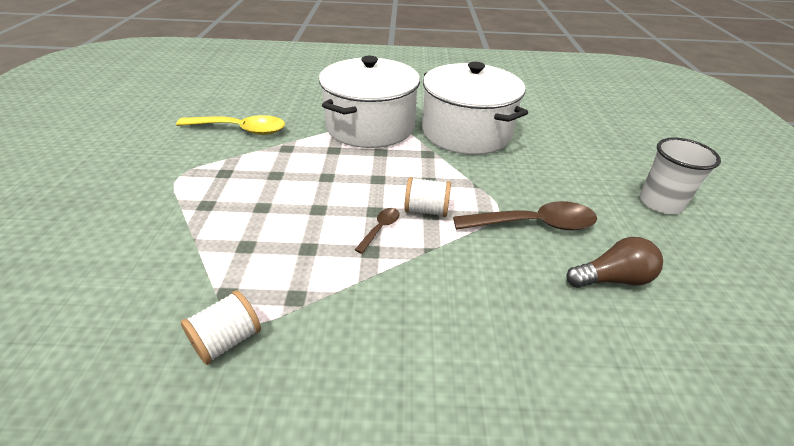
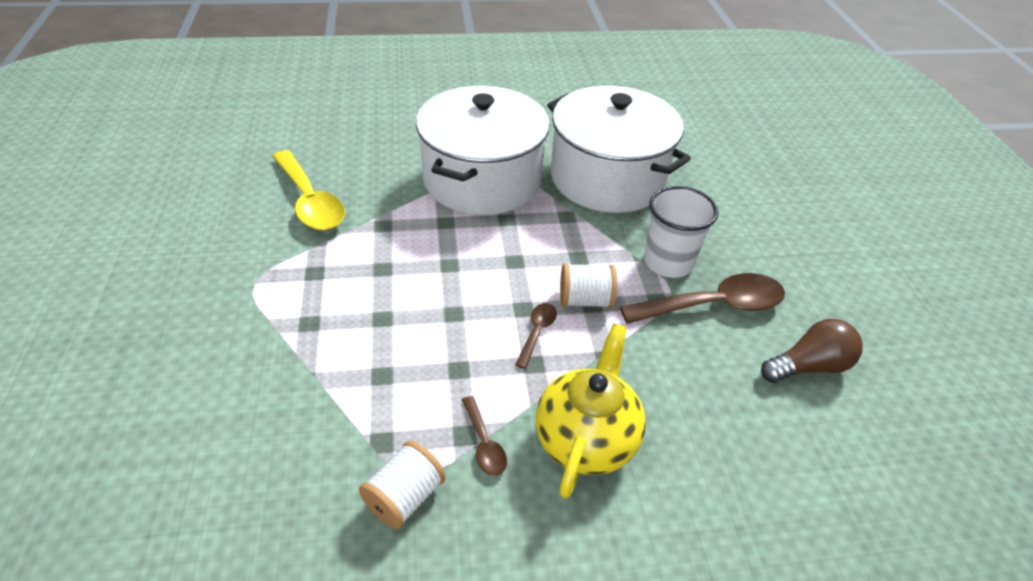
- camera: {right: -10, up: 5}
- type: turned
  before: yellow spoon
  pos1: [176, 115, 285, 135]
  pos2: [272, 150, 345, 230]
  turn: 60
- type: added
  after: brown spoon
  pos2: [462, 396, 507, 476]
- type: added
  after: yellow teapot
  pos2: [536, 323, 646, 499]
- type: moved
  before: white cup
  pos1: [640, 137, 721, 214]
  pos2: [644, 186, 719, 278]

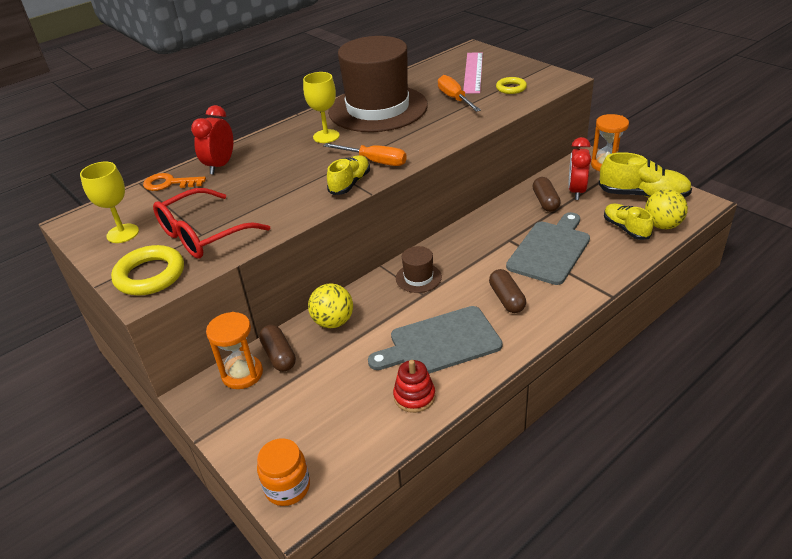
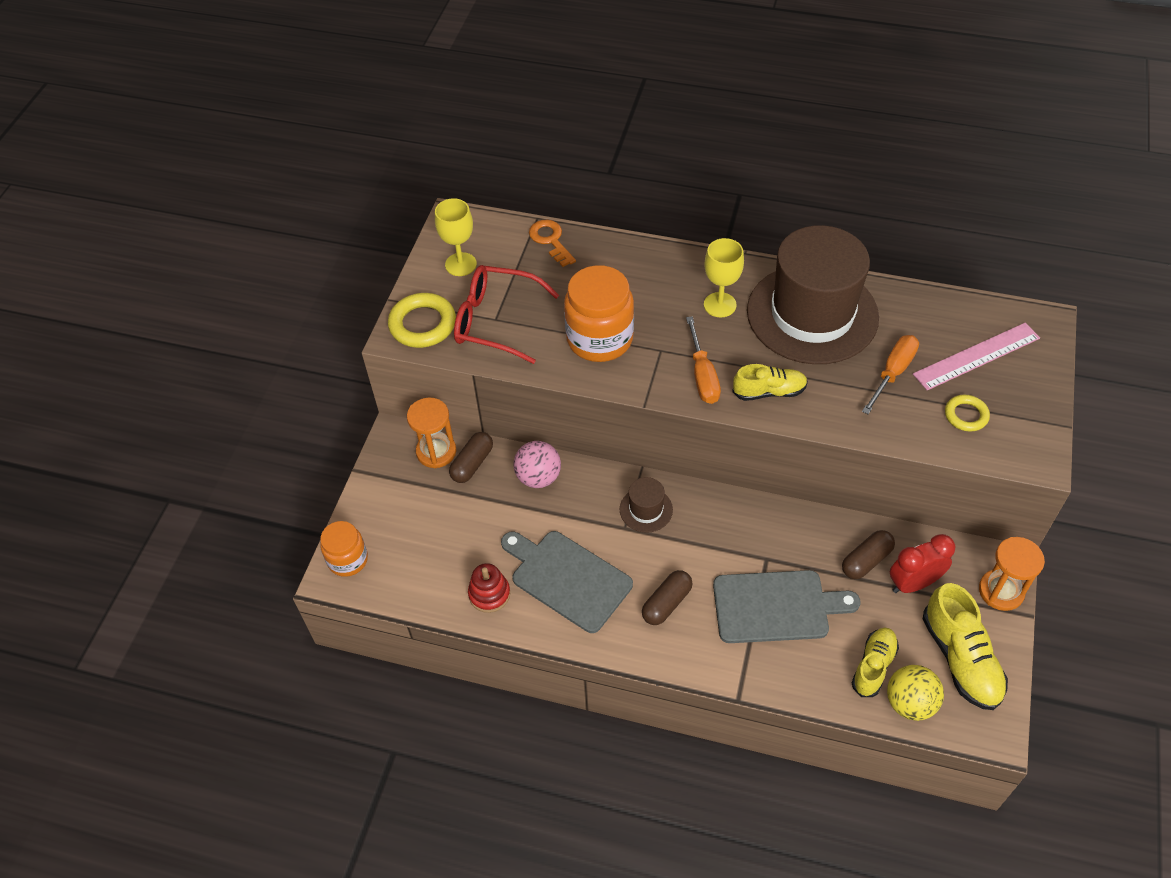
- camera: {right: 55, up: 15}
- type: recoloured
  before: yellow ball
  after: pink ball
  pos1: [308, 283, 353, 328]
  pos2: [513, 441, 561, 488]
- type: added
  after: orange jar
  pos2: [564, 265, 634, 362]
- type: moved
  before: yellow shoe
  pos1: [327, 155, 370, 195]
  pos2: [732, 364, 808, 401]
- type: removed
  before: red clock
  pos1: [191, 105, 233, 174]

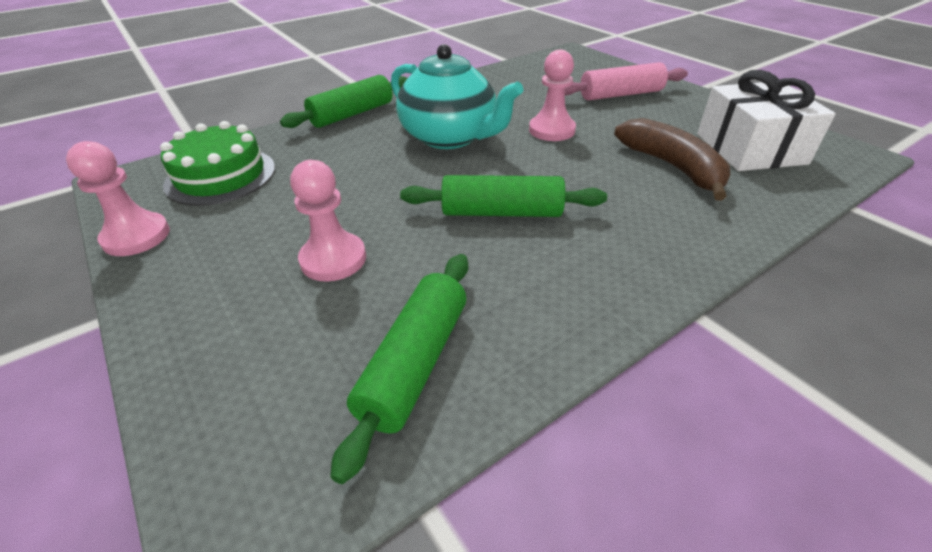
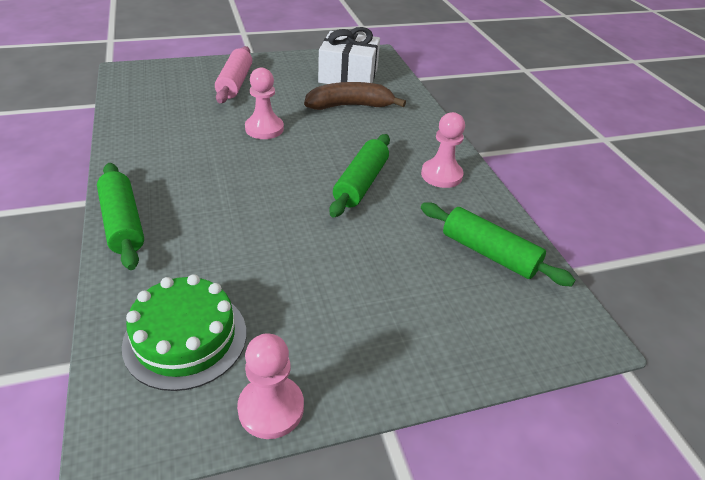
- camera: {right: -75, up: 0}
- type: moved
  before: pink pawn
  pos1: [290, 160, 366, 282]
  pos2: [421, 112, 465, 188]
- type: removed
  before: turquoise teapot
  pos1: [391, 44, 524, 149]

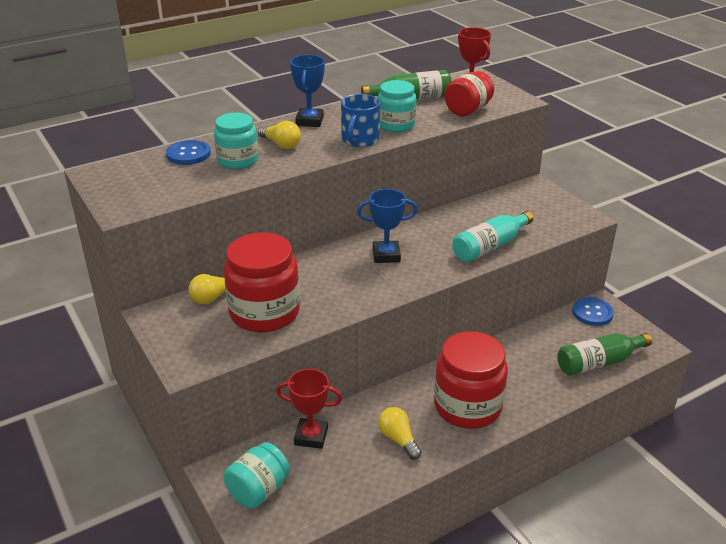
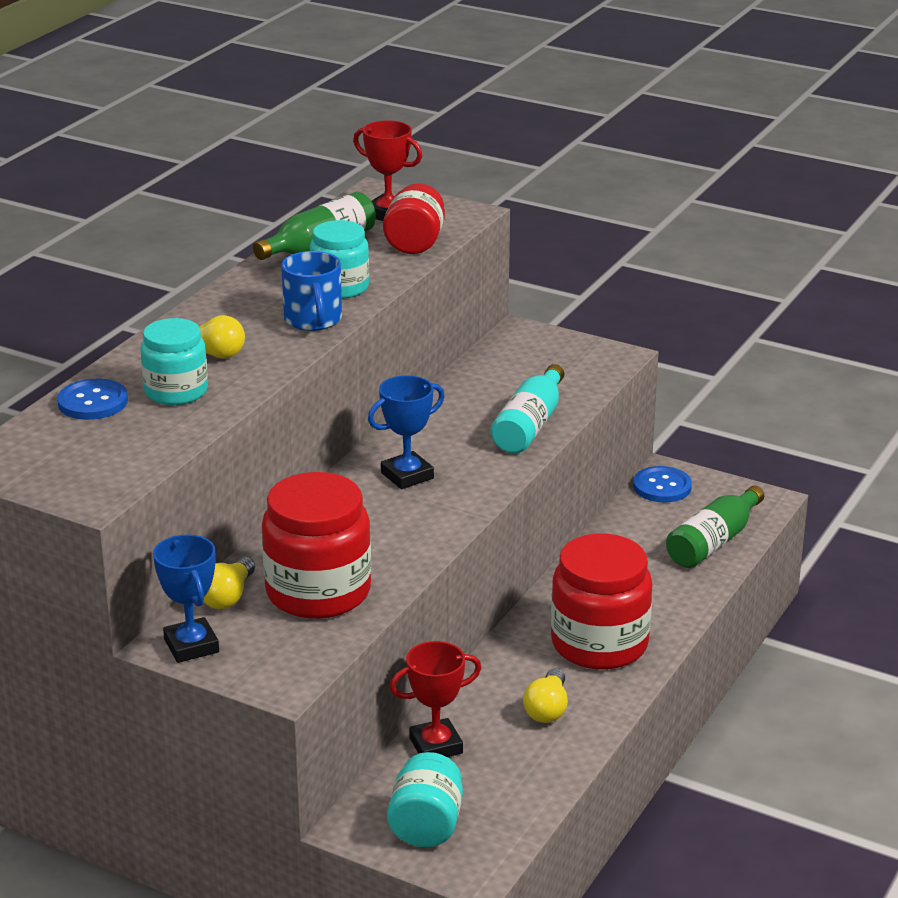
- camera: {right: -30, up: -5}
- type: moved
  before: blue trophy
  pos1: [290, 55, 325, 127]
  pos2: [153, 534, 219, 663]
- type: turned
  before: yellow light bulb
  pos1: [378, 407, 422, 460]
  pos2: [523, 668, 568, 723]
  turn: -105

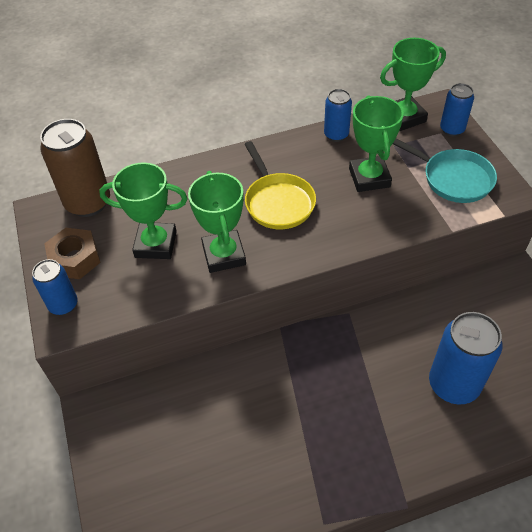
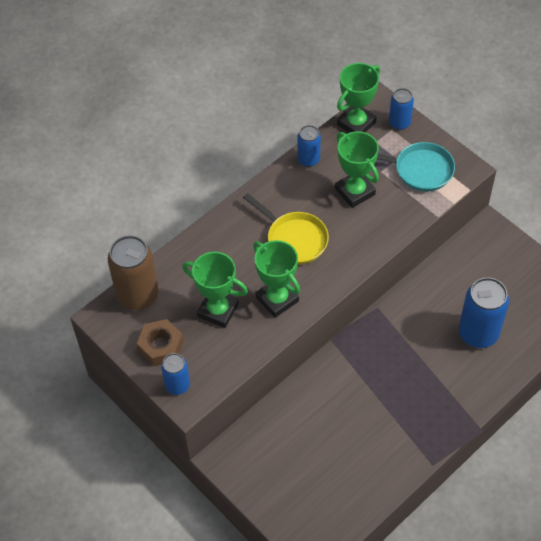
- camera: {right: -25, up: 5}
- type: turned
  before: green trophy
  pos1: [99, 162, 188, 259]
  pos2: [182, 252, 248, 328]
  turn: 45

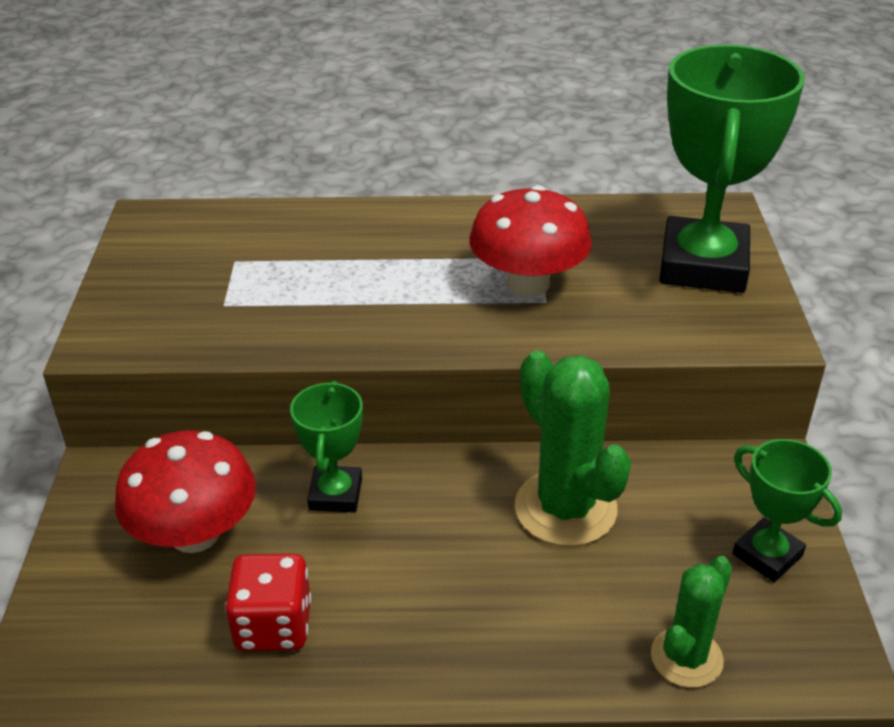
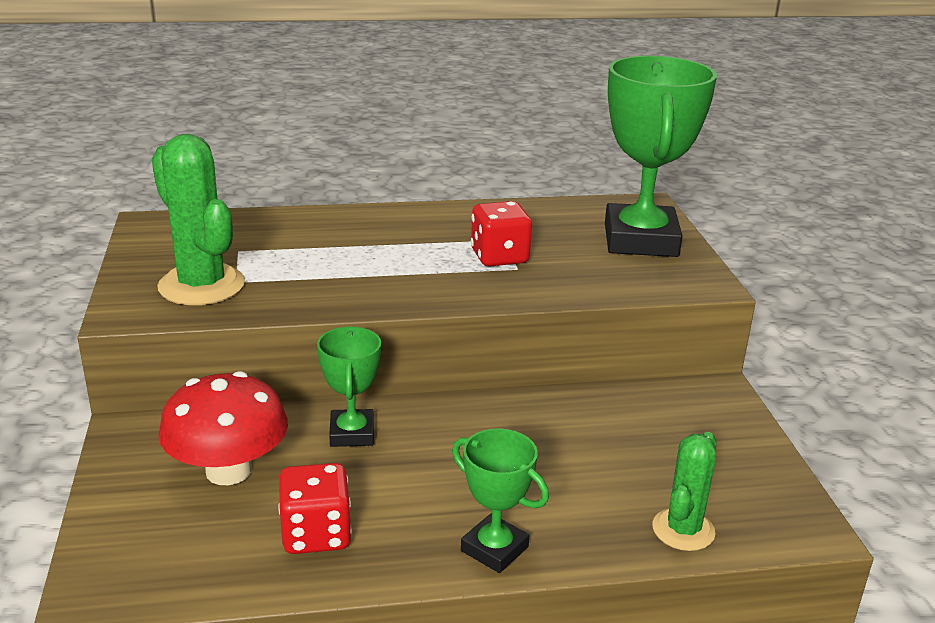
- camera: {right: -10, up: -10}
- type: moved
  before: green cactus
  pos1: [515, 351, 631, 546]
  pos2: [152, 134, 245, 305]
- type: moved
  before: green trophy
  pos1: [732, 439, 842, 582]
  pos2: [452, 428, 549, 573]
- type: replaced
  before: red mushroom
  after: red dice
  pos1: [470, 185, 592, 297]
  pos2: [471, 201, 532, 267]

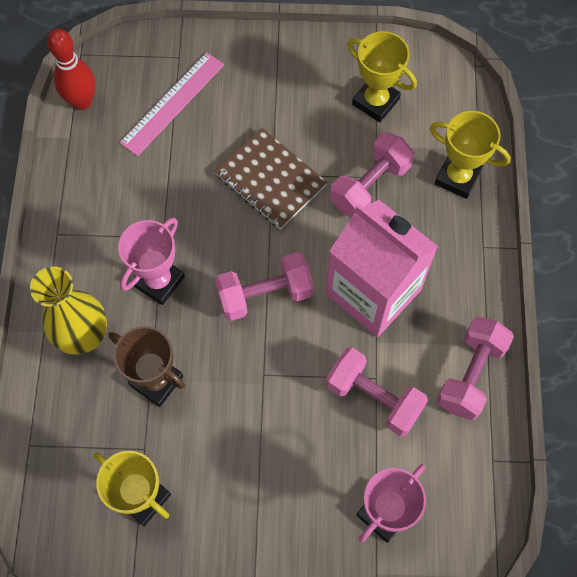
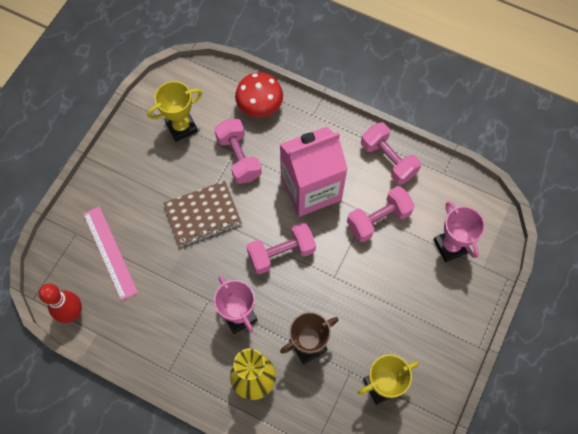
- camera: {right: -65, up: 0}
- type: replaced
  before: yellow trophy
  after: red mushroom
  pos1: [430, 111, 511, 199]
  pos2: [235, 72, 283, 117]
- type: turned
  before: pink dumbbell
  pos1: [215, 252, 314, 321]
  pos2: [247, 222, 316, 274]
  turn: 60

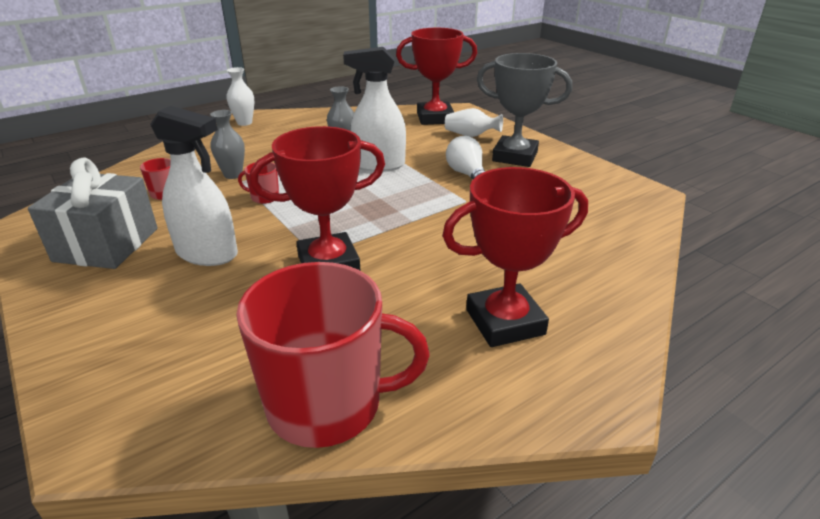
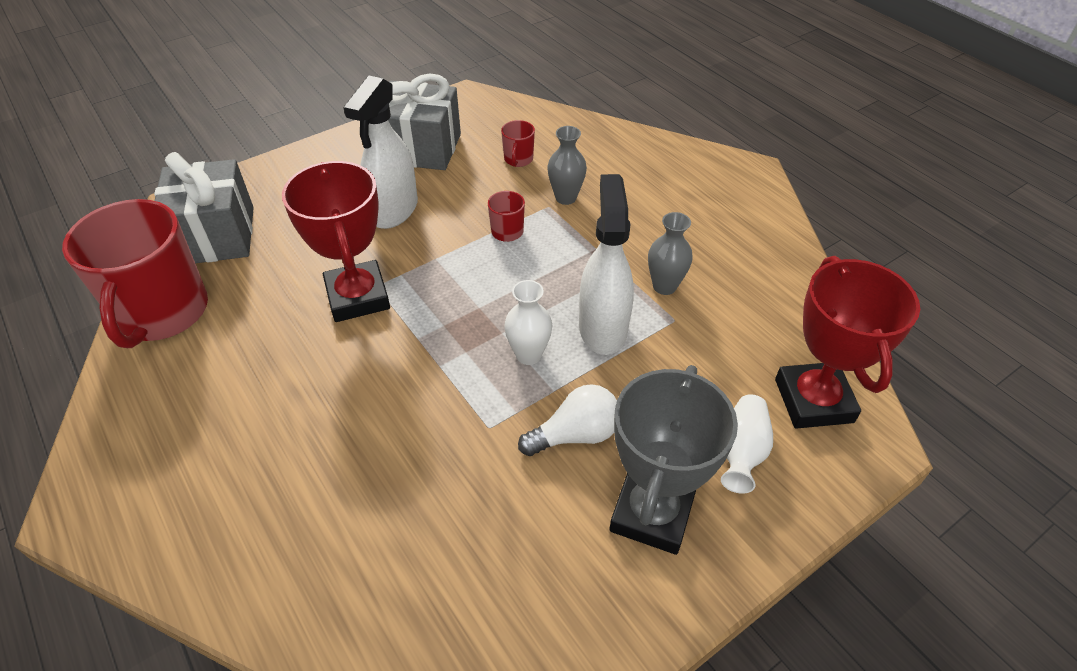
- camera: {right: 90, up: 15}
- type: added
  after: grey gift
  pos2: [154, 152, 254, 263]
- type: moved
  before: white vase
  pos1: [227, 67, 254, 126]
  pos2: [504, 280, 552, 365]
- type: removed
  before: red trophy
  pos1: [442, 167, 588, 347]

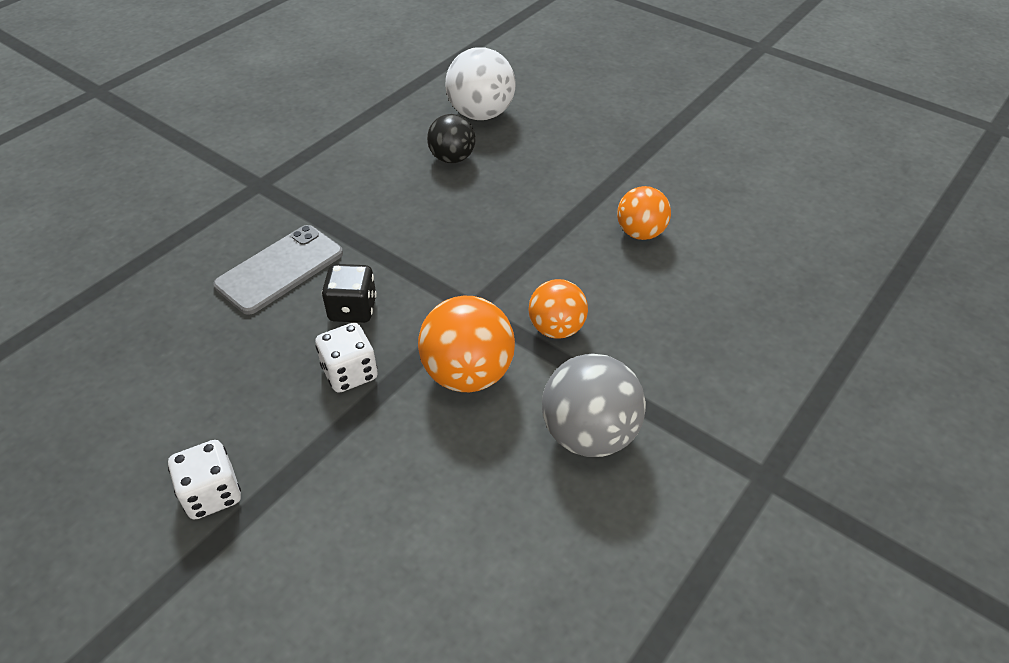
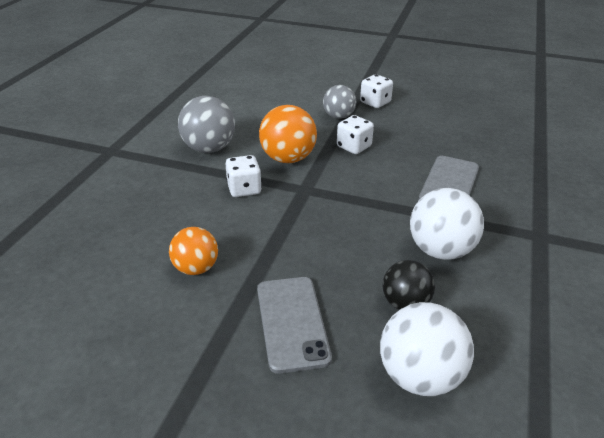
- camera: {right: 160, up: -10}
- type: replaced
  before: orange ball
  after: white dice
  pos1: [528, 279, 588, 339]
  pos2: [225, 155, 262, 197]
- type: added
  after: grey phone
  pos2: [257, 277, 332, 374]
- type: added
  after: grey ball
  pos2: [323, 85, 356, 119]
- type: added
  after: white ball
  pos2: [410, 188, 484, 260]
- type: removed
  before: black dice
  pos1: [322, 264, 377, 323]

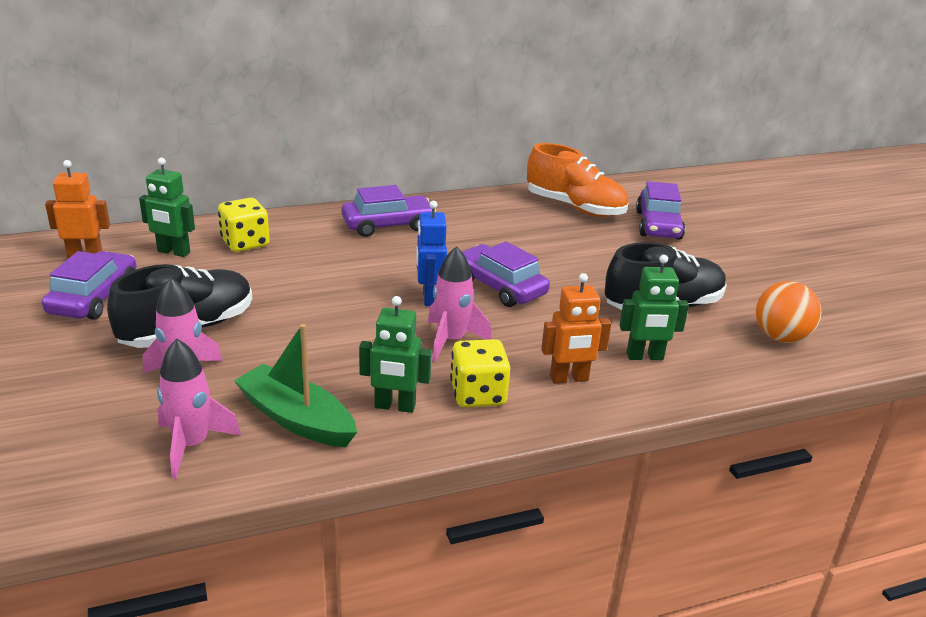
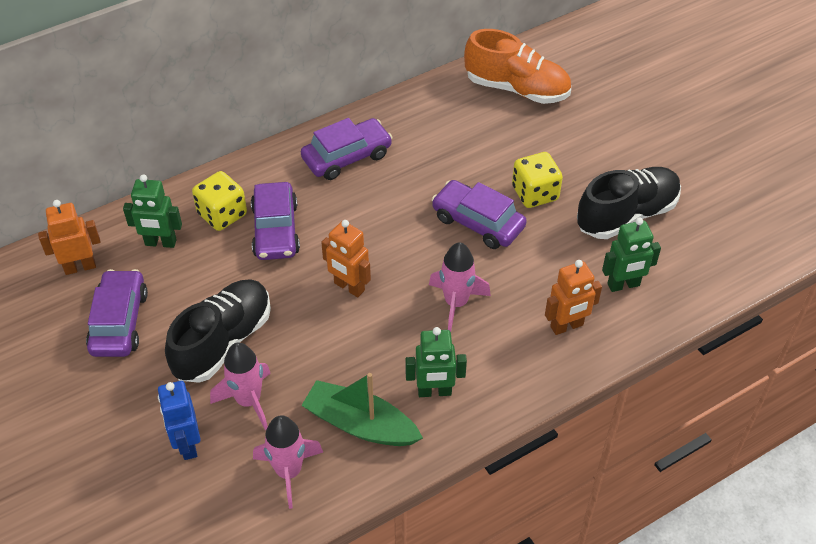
- camera: {right: -10, up: 20}
- type: moved
  before: blue robot
  pos1: [416, 201, 447, 306]
  pos2: [158, 381, 201, 460]
- type: moved
  before: purple car
  pos1: [636, 181, 685, 240]
  pos2: [251, 182, 300, 260]
- type: added
  after: orange robot
  pos2: [321, 220, 371, 297]
- type: moved
  before: yellow dice
  pos1: [450, 339, 510, 408]
  pos2: [512, 152, 563, 208]
- type: removed
  before: orange ball
  pos1: [756, 281, 822, 343]

